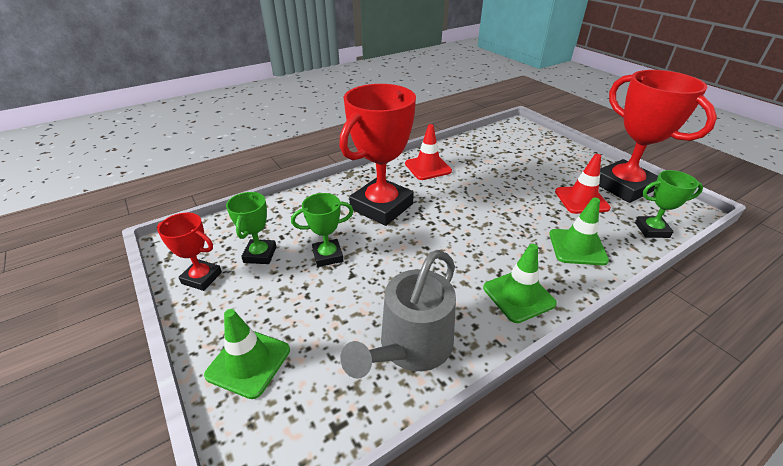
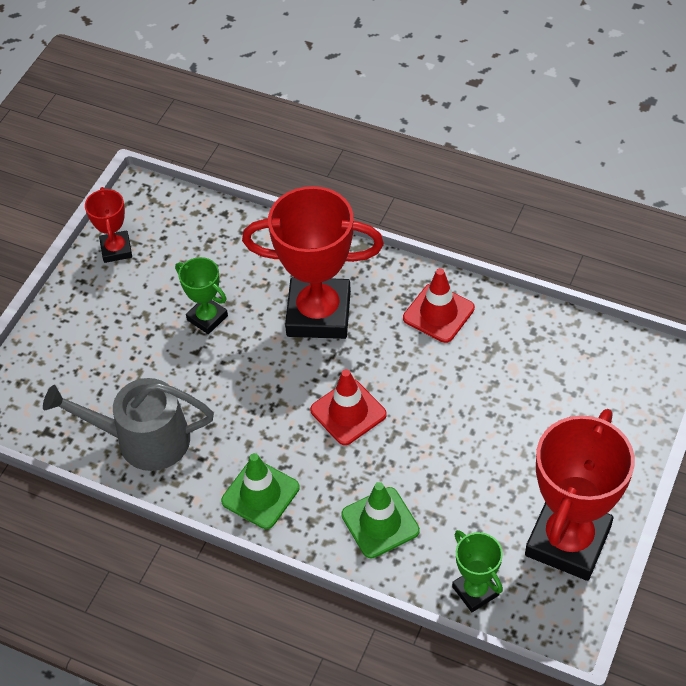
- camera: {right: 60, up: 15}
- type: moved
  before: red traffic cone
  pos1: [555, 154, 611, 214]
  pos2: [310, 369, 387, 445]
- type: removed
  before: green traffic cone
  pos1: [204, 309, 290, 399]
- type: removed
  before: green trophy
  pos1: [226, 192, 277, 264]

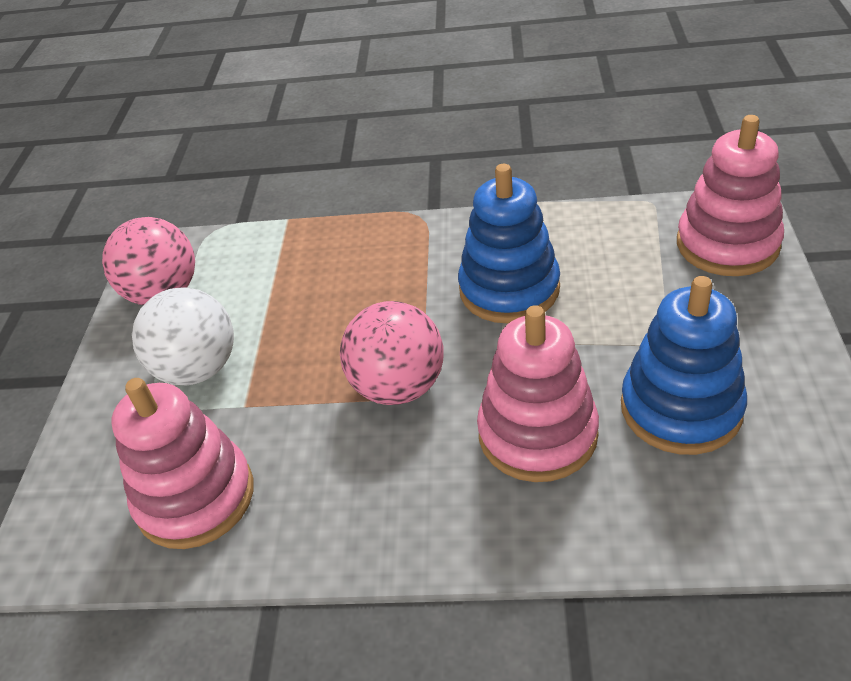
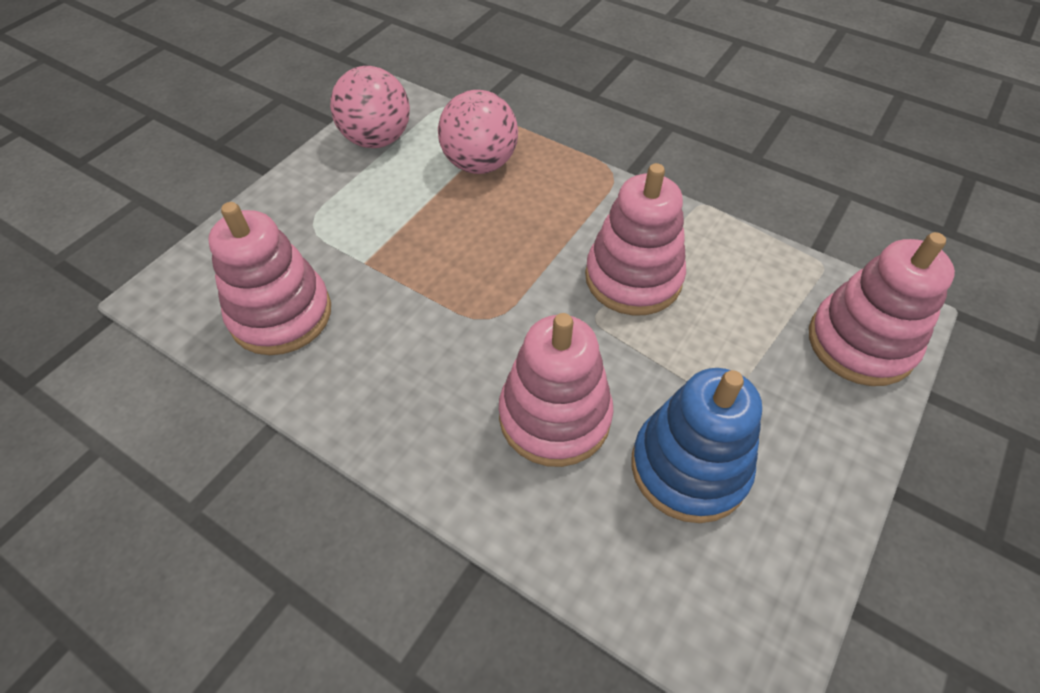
- camera: {right: 25, up: 10}
- type: moved
  before: pink ball
  pos1: [340, 301, 444, 405]
  pos2: [438, 90, 518, 174]
- type: recoloured
  before: blue stacking toy
  after: pink stacking toy
  pos1: [458, 164, 560, 324]
  pos2: [585, 163, 686, 315]
- type: removed
  before: white ball
  pos1: [132, 287, 234, 385]

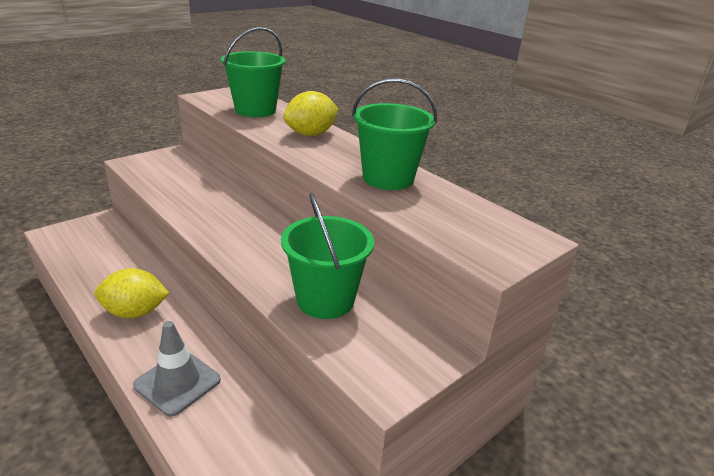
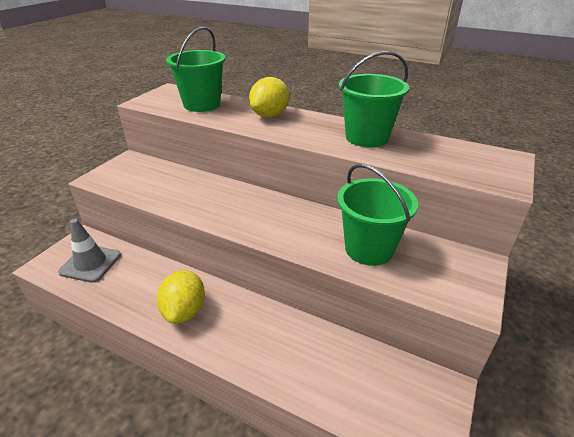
- camera: {right: -20, up: 5}
- type: moved
  before: grey traffic cone
  pos1: [133, 321, 221, 417]
  pos2: [58, 219, 121, 283]
- type: turned
  before: yellow lemon
  pos1: [94, 268, 169, 318]
  pos2: [157, 270, 205, 324]
  turn: -60

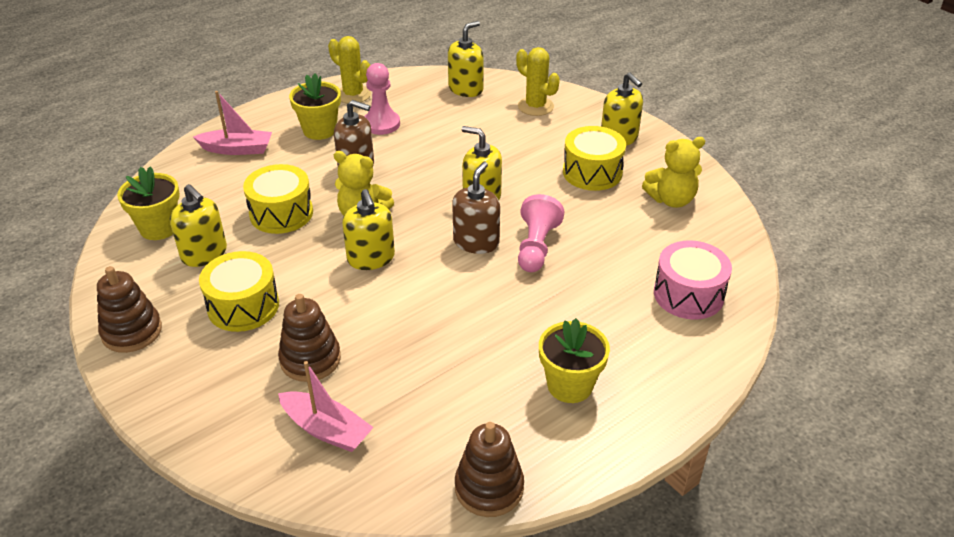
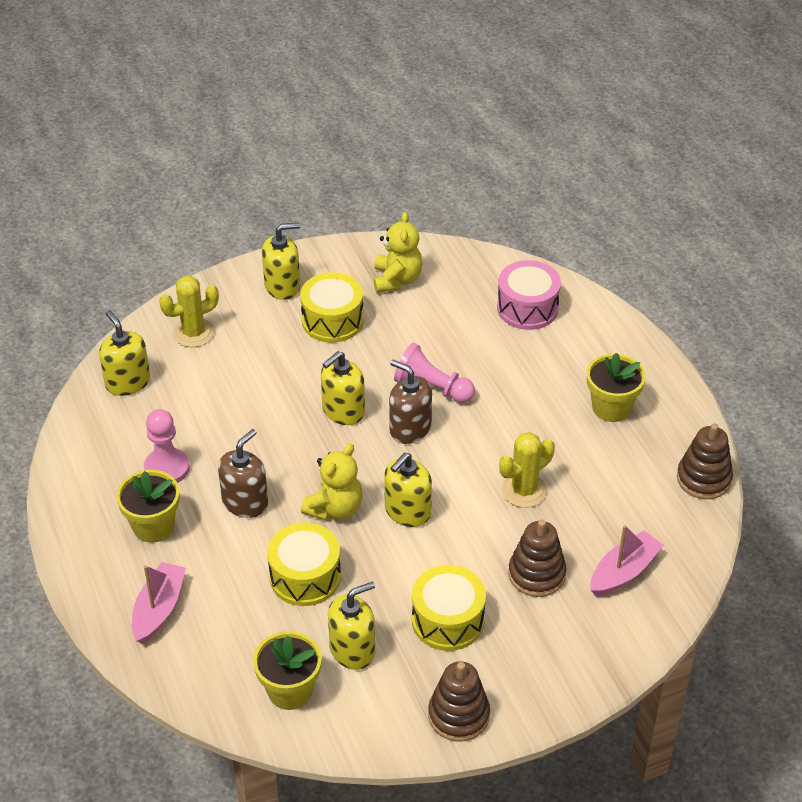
- camera: {right: -75, up: 5}
- type: turned
  before: yellow soap dispenser
  pos1: [342, 189, 395, 270]
  pos2: [384, 453, 432, 527]
  turn: 135
- type: moved
  before: yellow cactus
  pos1: [328, 36, 371, 104]
  pos2: [499, 432, 555, 508]

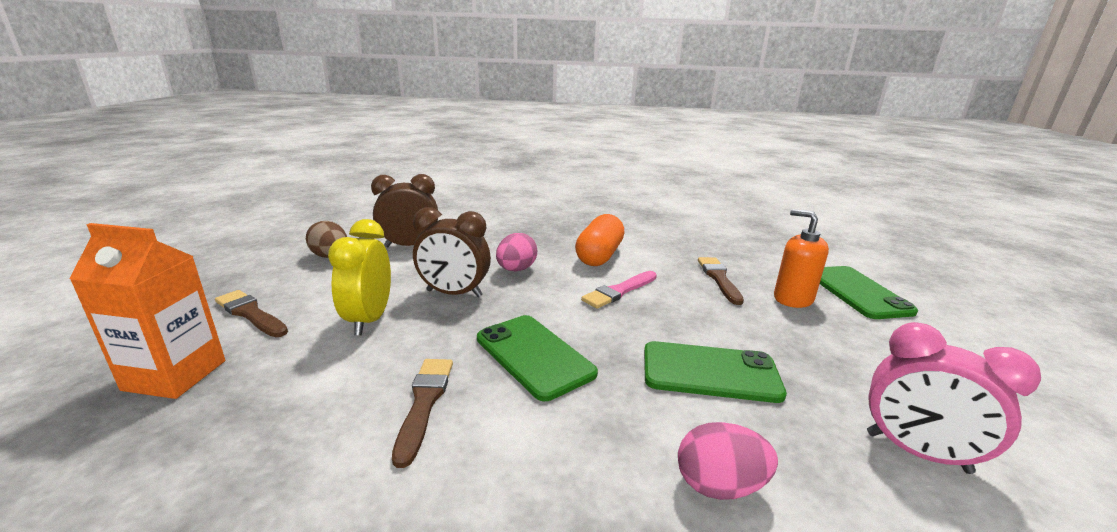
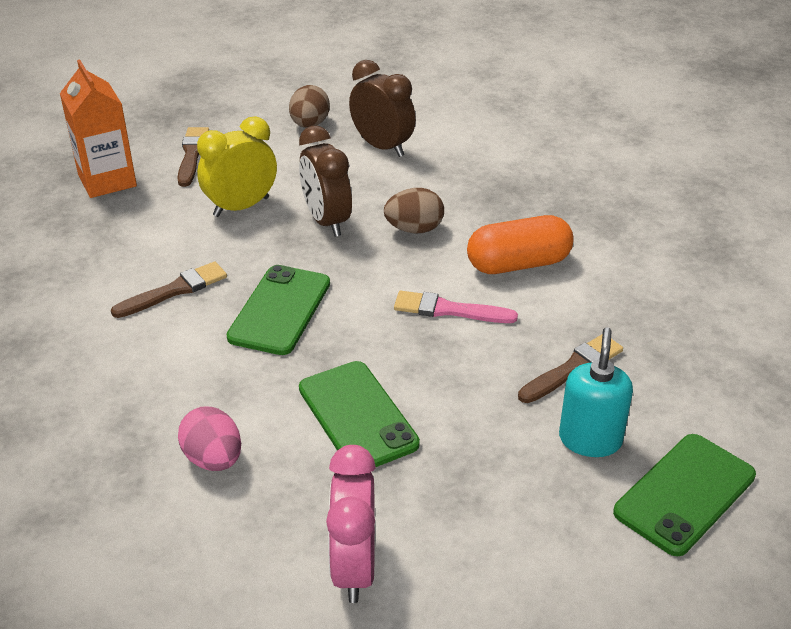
- camera: {right: 55, up: 15}
- type: recoloured
  before: pink egg
  after: brown egg
  pos1: [496, 233, 537, 271]
  pos2: [384, 188, 444, 233]
- type: recoloured
  before: orange soap dispenser
  after: turquoise soap dispenser
  pos1: [774, 209, 829, 308]
  pos2: [559, 327, 633, 457]

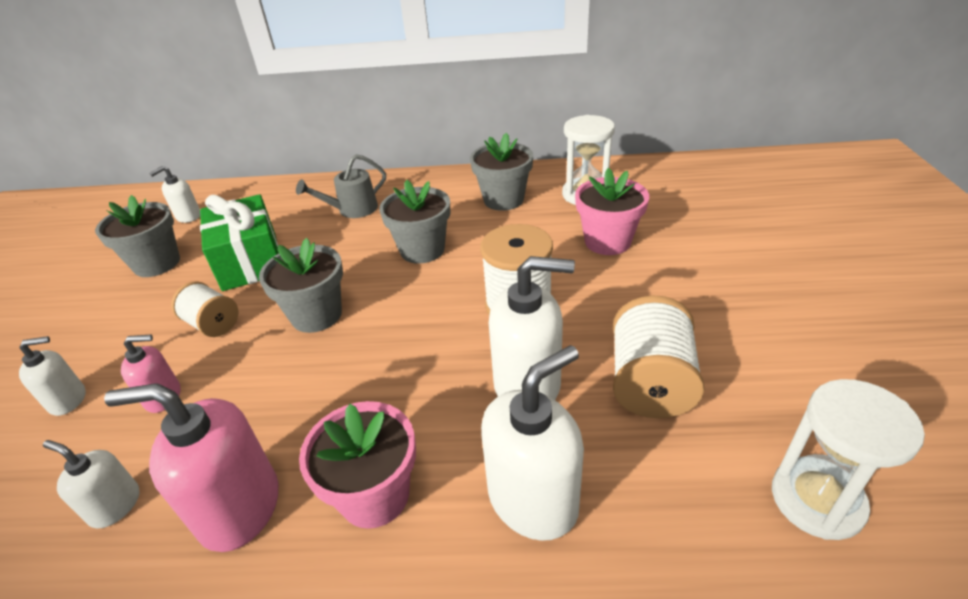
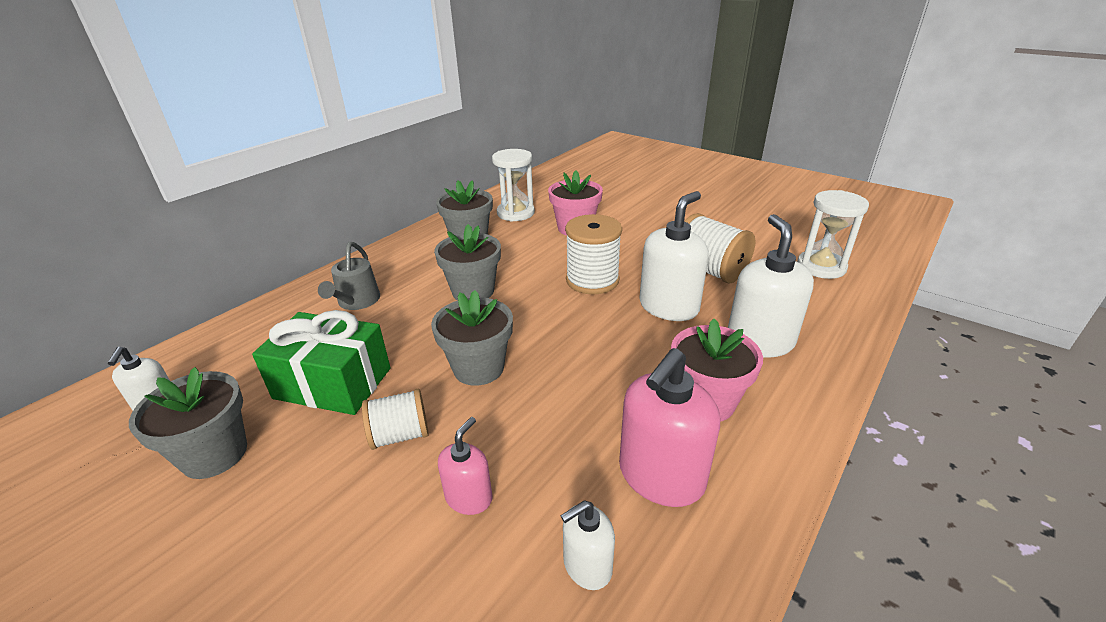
- camera: {right: -55, up: -5}
- type: removed
  before: white soap dispenser
  pos1: [19, 336, 86, 416]

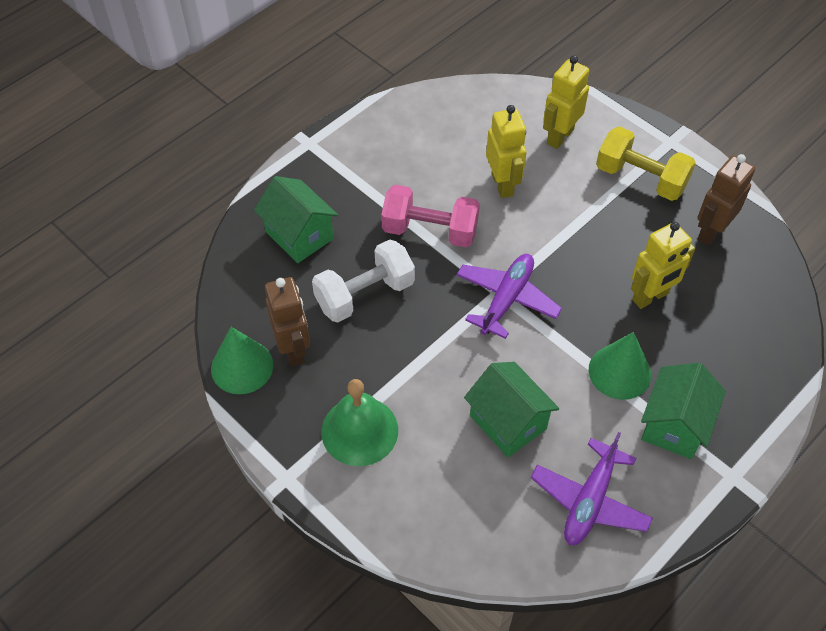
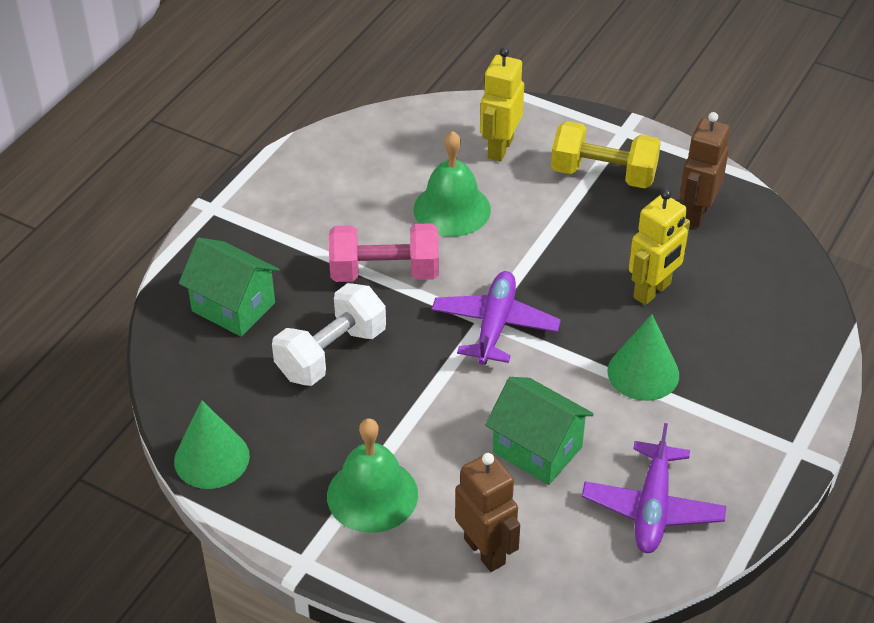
- camera: {right: -15, up: -10}
- type: replaced
  before: yellow robot
  after: green bell
  pos1: [486, 105, 527, 198]
  pos2: [414, 131, 491, 237]
- type: moved
  before: brown robot
  pos1: [265, 277, 310, 367]
  pos2: [455, 452, 520, 572]
- type: removed
  before: green house
  pos1: [641, 363, 726, 459]

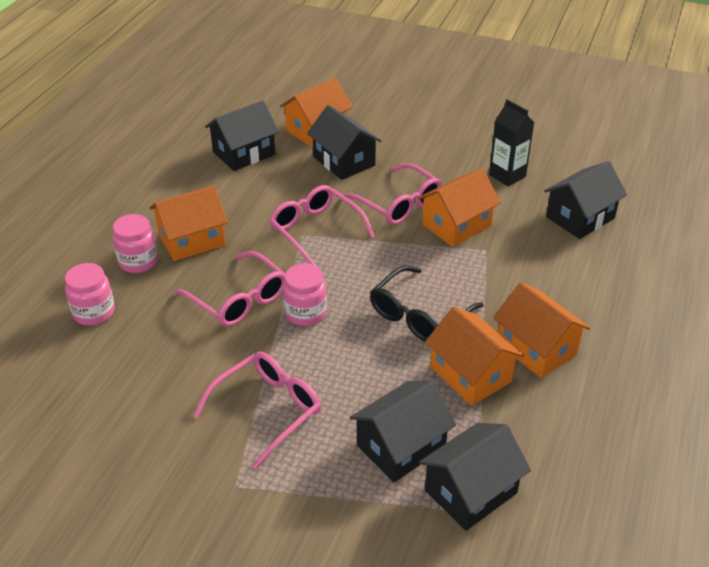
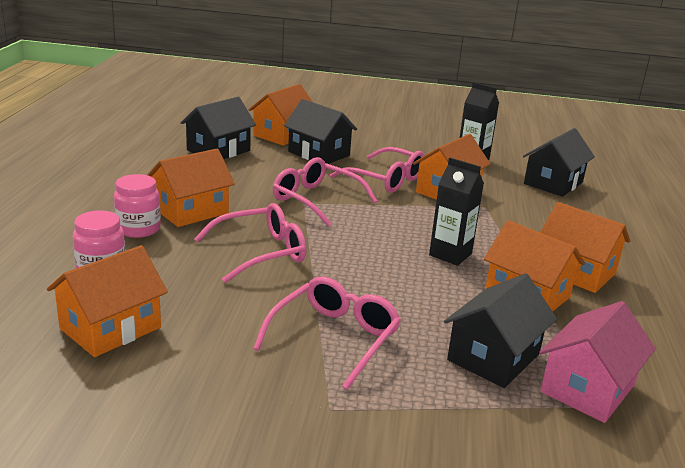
- camera: {right: -15, up: -15}
- type: added
  after: orange house
  pos2: [47, 245, 168, 357]
- type: turned
  before: pink glasses
  pos1: [175, 251, 286, 327]
  pos2: [194, 203, 306, 283]
  turn: -60
- type: replaced
  before: black glasses
  after: black carton
  pos1: [370, 266, 484, 341]
  pos2: [429, 158, 484, 266]
- type: recoloured
  before: black house
  after: pink house
  pos1: [419, 423, 531, 531]
  pos2: [539, 301, 656, 423]
- type: removed
  before: pink jar
  pos1: [283, 263, 327, 326]

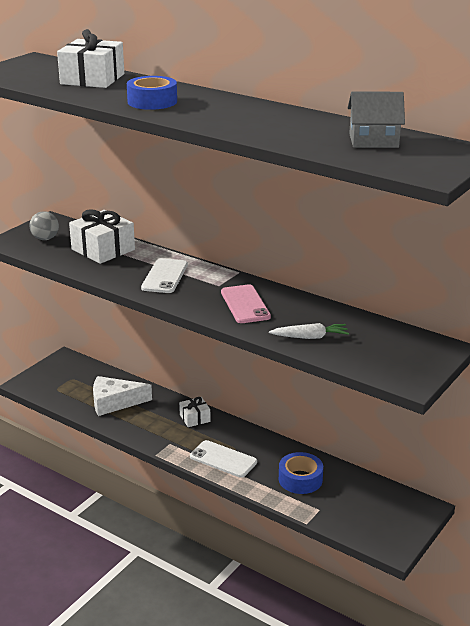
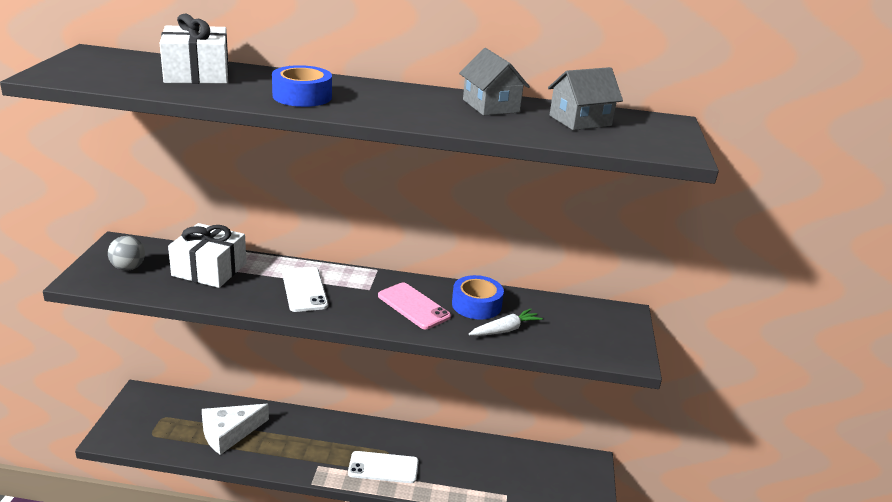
- camera: {right: -30, up: 0}
- type: moved
  before: blue tape
  pos1: [279, 452, 323, 494]
  pos2: [452, 275, 504, 320]
- type: added
  after: grey house
  pos2: [459, 48, 530, 116]
- type: removed
  before: white gift
  pos1: [179, 397, 211, 427]

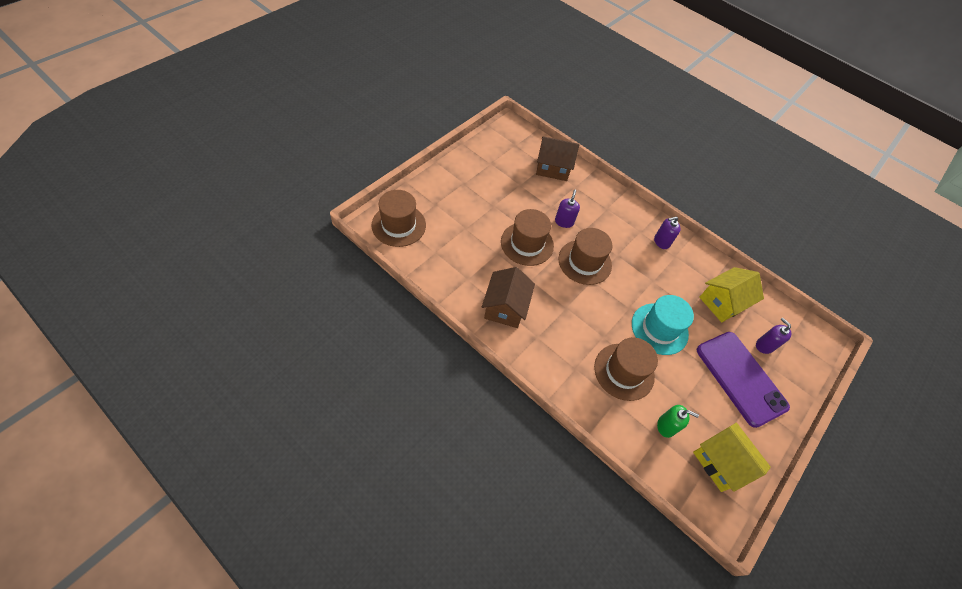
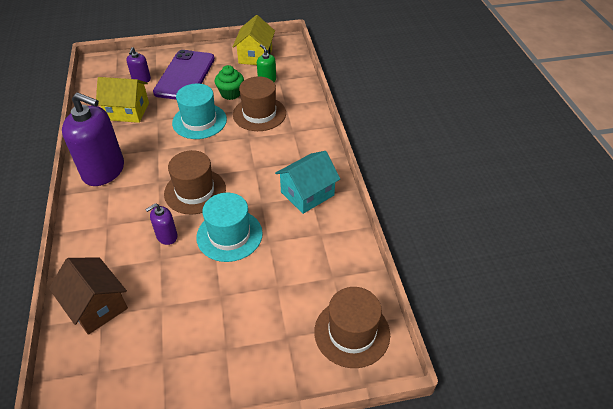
- camera: {right: -135, up: -10}
- type: resized
  before: purple soap dispenser
  pos1: [654, 216, 681, 249]
  pos2: [62, 92, 124, 186]
  scale: 2.13
- type: recoloured
  before: brown hat
  after: turquoise hat
  pos1: [501, 209, 554, 266]
  pos2: [196, 193, 263, 262]
- type: added
  after: green cupcake
  pos2: [215, 65, 244, 100]
- type: recoloured
  before: brown house
  after: turquoise house
  pos1: [482, 267, 535, 328]
  pos2: [275, 151, 340, 214]

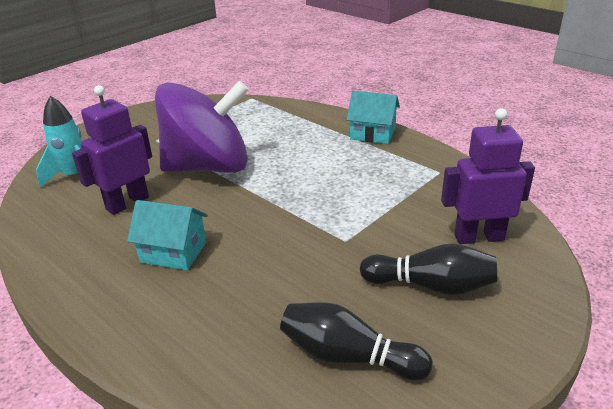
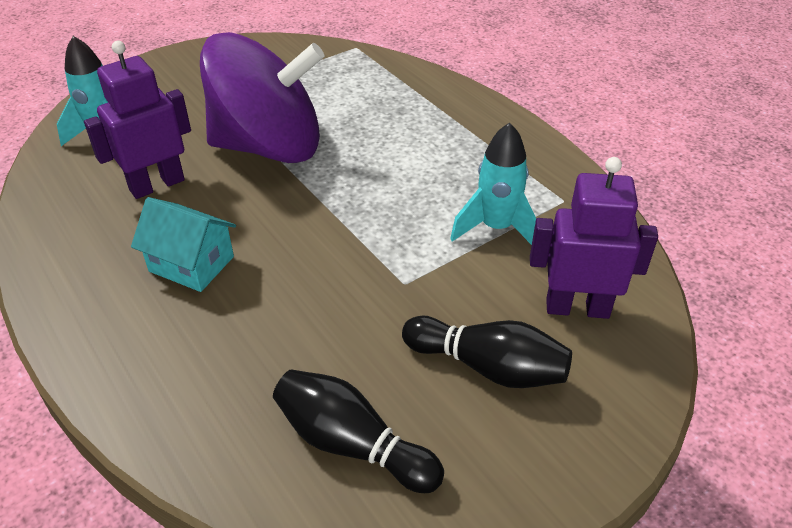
- camera: {right: 10, up: 10}
- type: added
  after: turquoise rocket
  pos2: [450, 123, 536, 245]
- type: removed
  before: turquoise house
  pos1: [346, 91, 400, 144]

